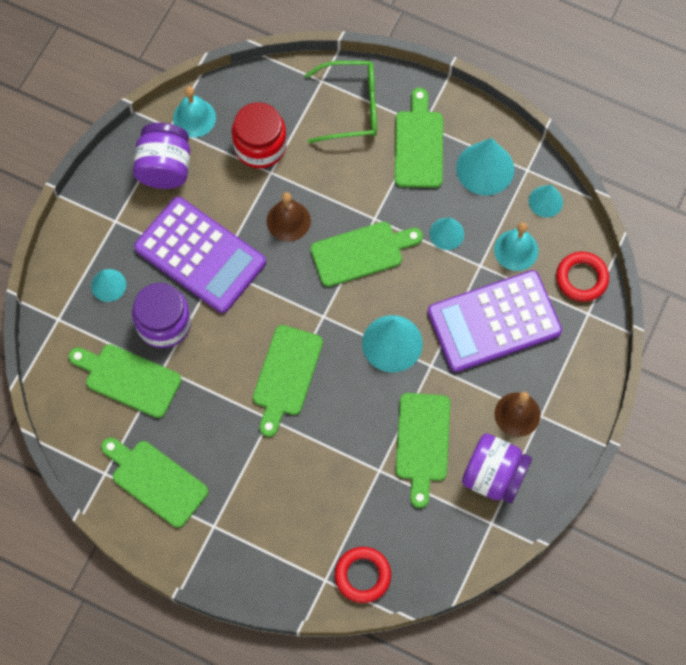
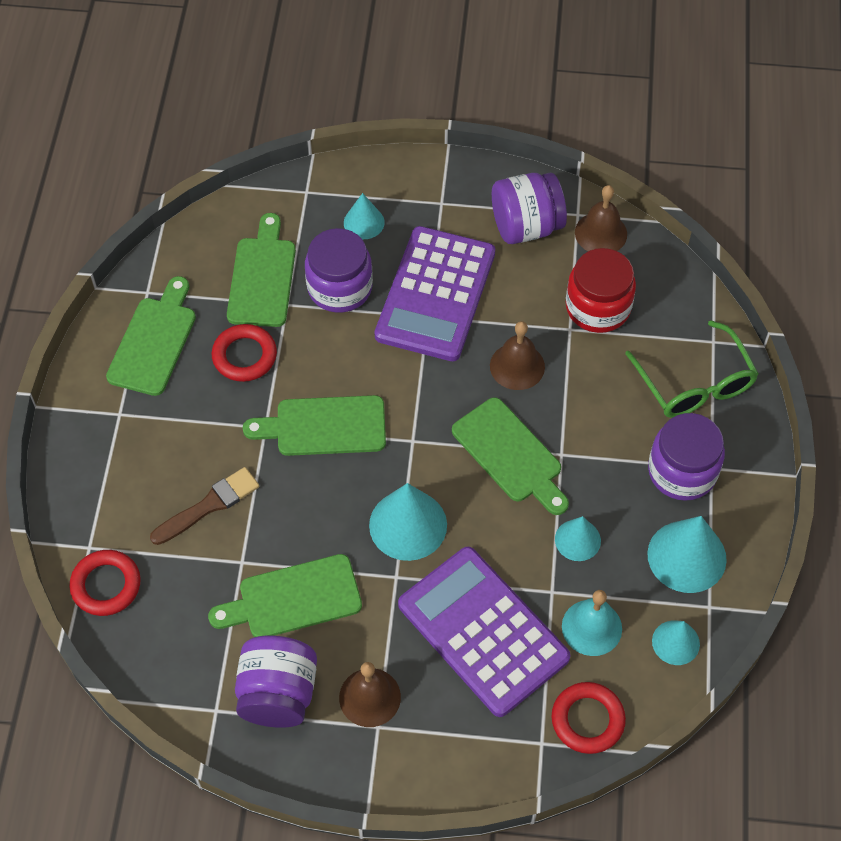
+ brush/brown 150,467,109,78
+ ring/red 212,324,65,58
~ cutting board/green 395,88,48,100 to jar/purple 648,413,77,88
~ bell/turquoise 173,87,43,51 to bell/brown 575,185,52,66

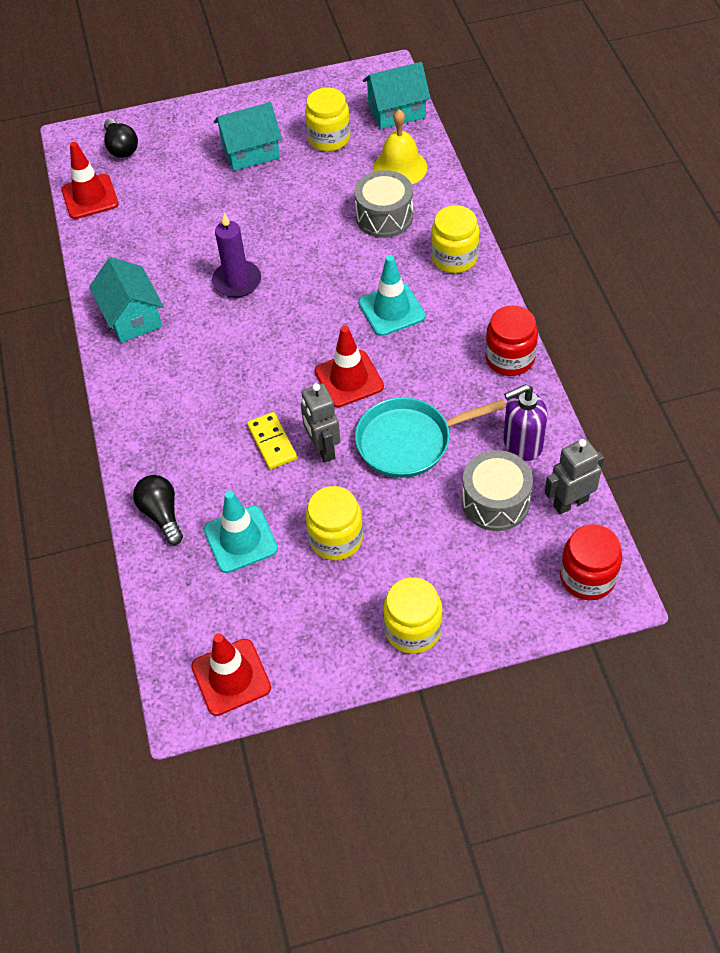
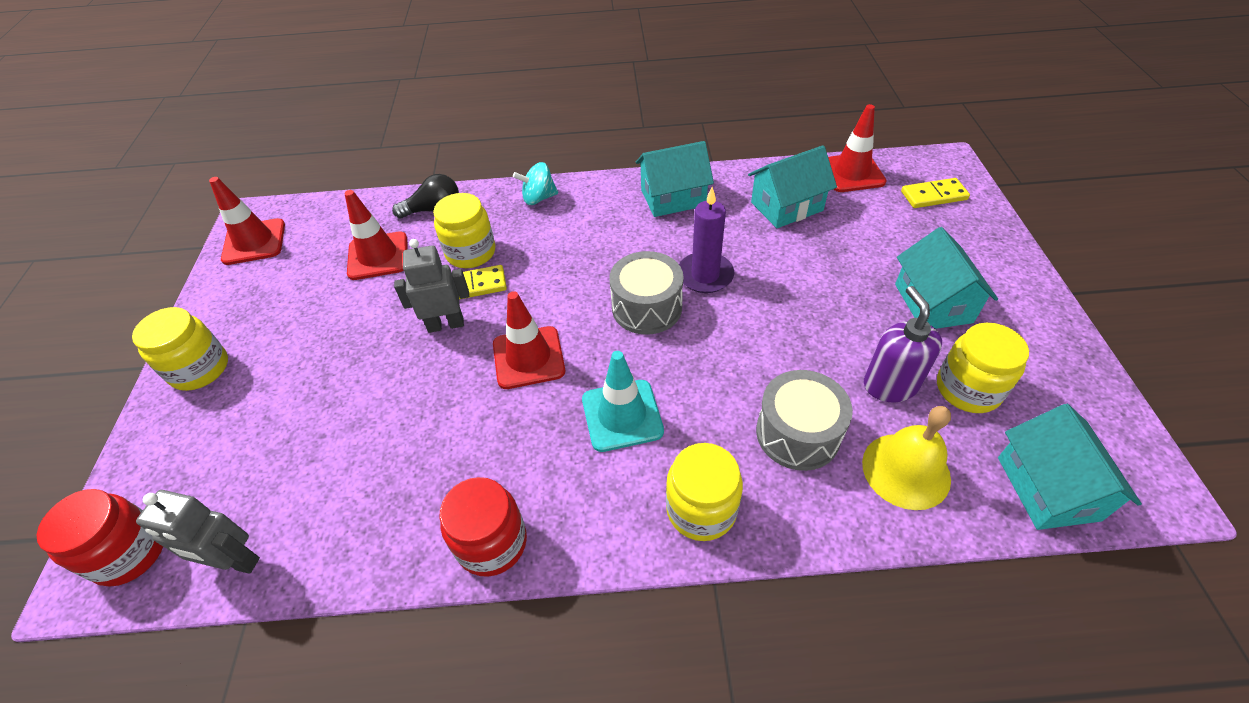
- pan/turquoise 355,397,151,81
+ spinning top/turquoise 513,162,45,43
+ house/turquoise 748,145,89,83
~ jar/yellow 306,486,57,75 to 433,193,62,75
~ drum/grey 462,450,71,81 to 609,251,75,84
~ soap dispenser/purple 503,384,44,77 to 864,286,78,117
~ light bulb/black 104,118,34,40 to domino/yellow 901,178,69,30
~ traffic cone/turquoise 204,491,74,82 to traffic cone/red 345,190,62,90
~ robot/grey 545,438,59,76 = 136,490,124,84 120 degrees clockwise

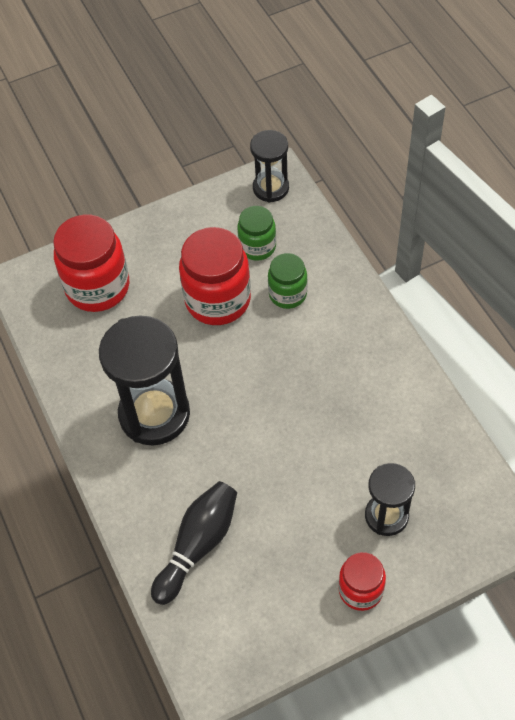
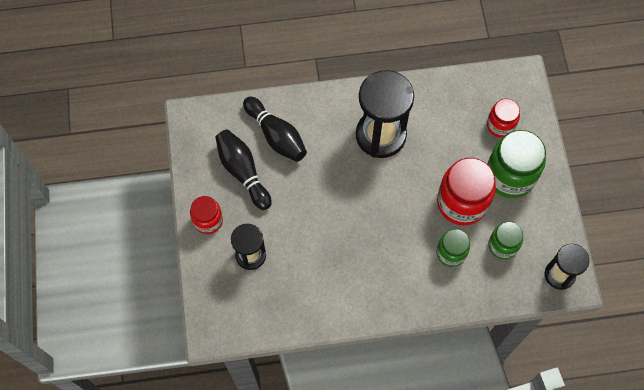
+ bowling pin/black 215,129,57,81
+ jar/green 488,130,58,68
~ jar/red 53,215,76,97 = 487,99,33,39 x0.58

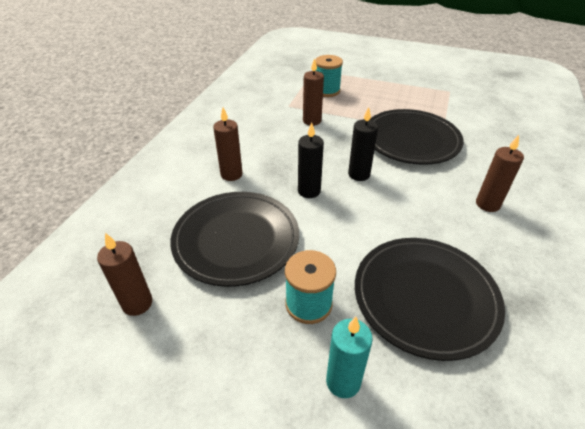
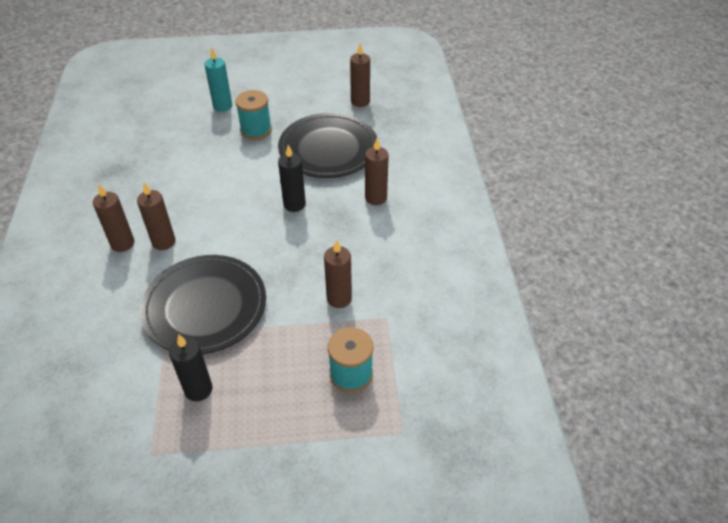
- plate/black 355,238,150,123
+ candle/brown 137,182,38,68
~ candle/black 348,107,30,74 to 169,334,43,67

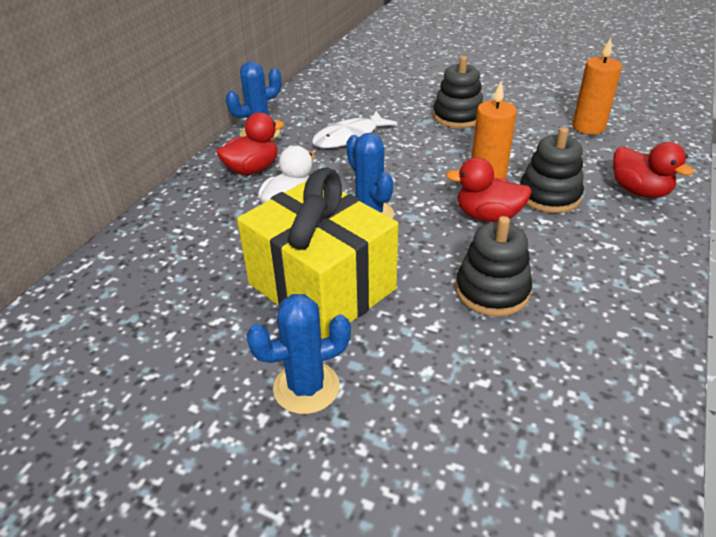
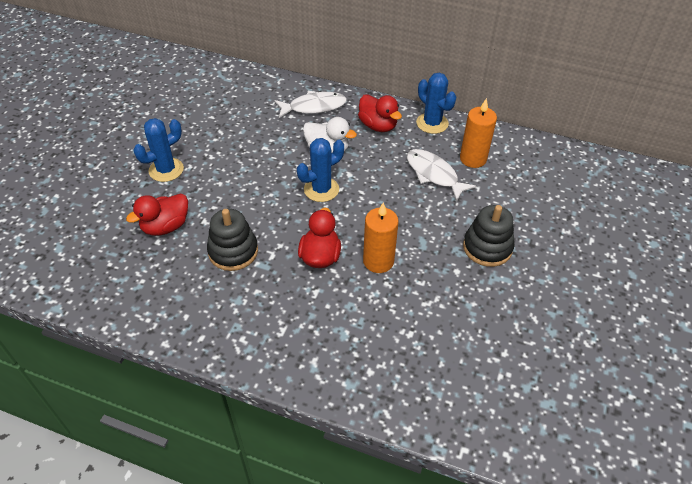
- gift/yellow 237,168,161,171
- stacking toy/black 520,127,64,86
+ fish/white 275,91,72,27
~ candle/orange 572,38,50,97 to 460,98,37,70
~ duck/red 613,142,81,56 to 126,194,62,42
~ cactus/blue 246,294,105,120 = 133,118,51,64 75 degrees clockwise

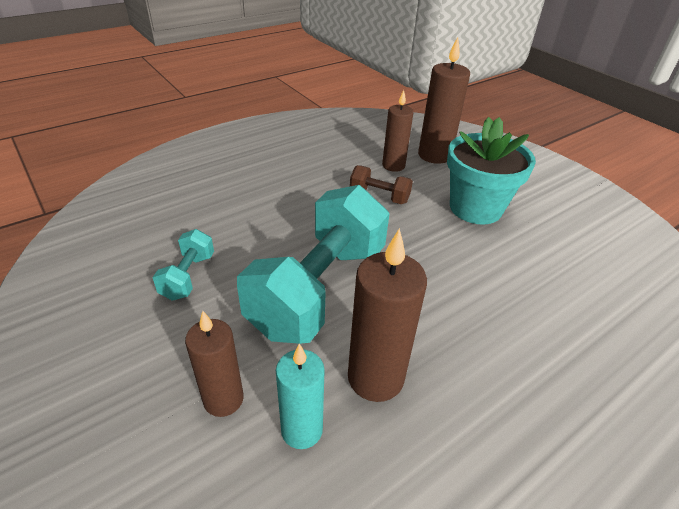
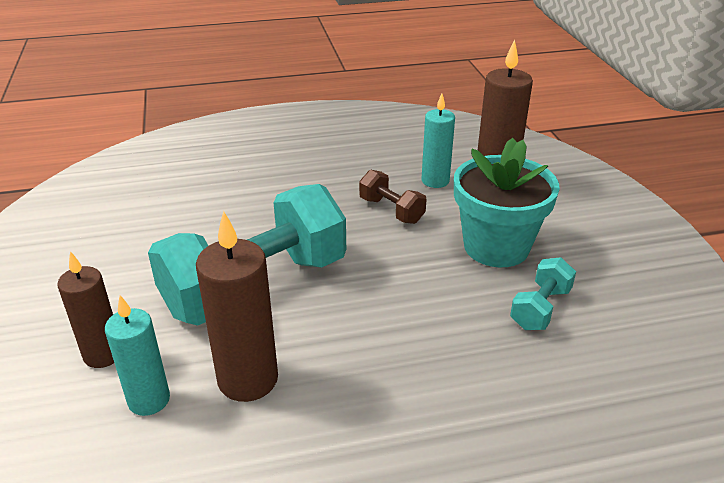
~ dumbbell/turquoise 152,229,62,72 to 510,257,66,73
~ candle/brown 382,90,32,82 to candle/turquoise 421,94,34,94

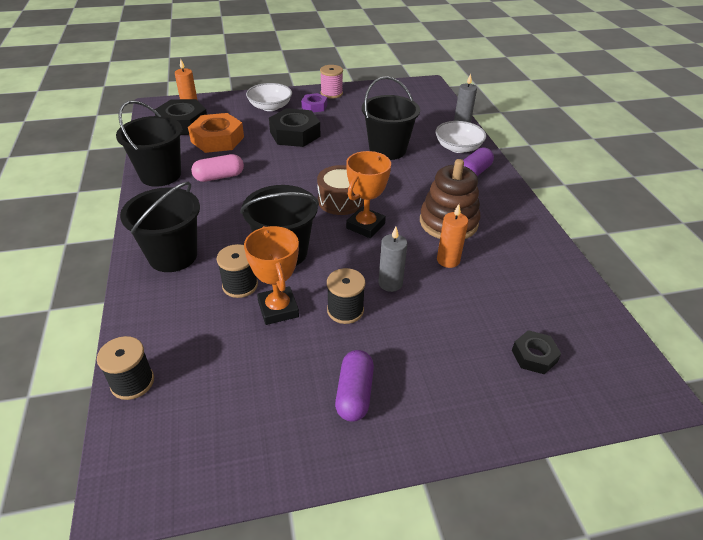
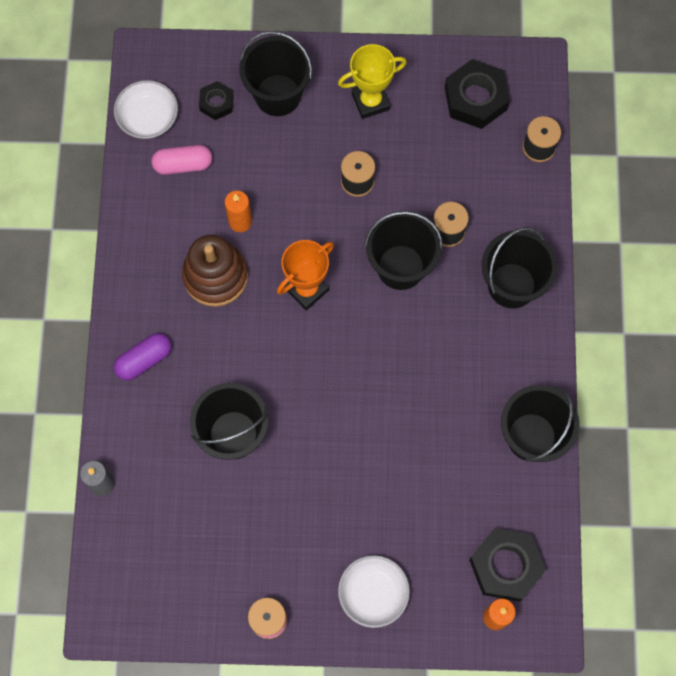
- nut/orange 188,113,56,40
- trophy/orange 244,226,55,99
- nut/purple 301,93,26,19
- drum/brown 317,165,47,50
- candle/grey 378,227,29,65
+ bucket/black 240,31,72,85
~ capsule/pink 191,154,53,28 to 152,145,60,30
~ nut/black 269,108,52,39 to 445,59,65,70
~ bowl/white 435,121,51,32 to 114,80,64,59
~ capsule/purple 335,350,39,72 to trophy/yellow 338,44,69,75

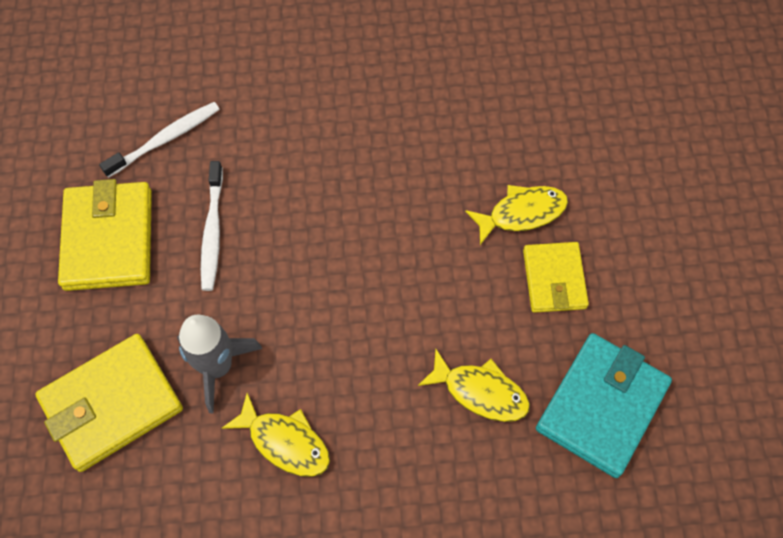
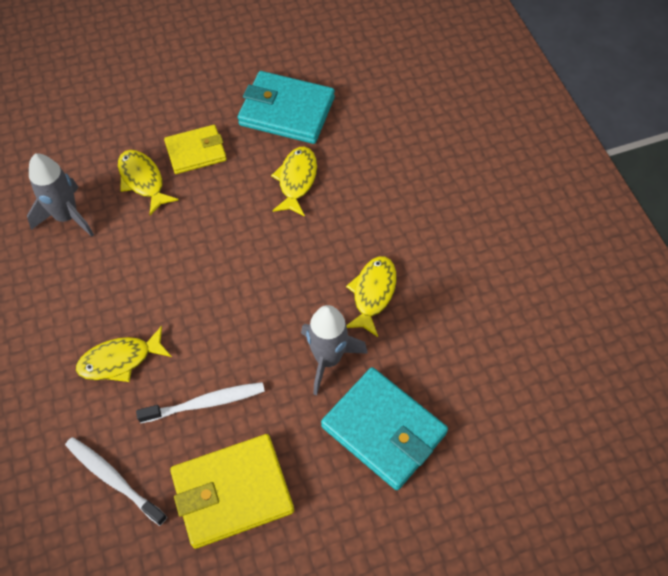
+ rocket/grey 27,154,67,83
+ fish/yellow 76,326,96,56
~ wallet/yellow 35,334,148,138 to wallet/turquoise 321,367,127,123

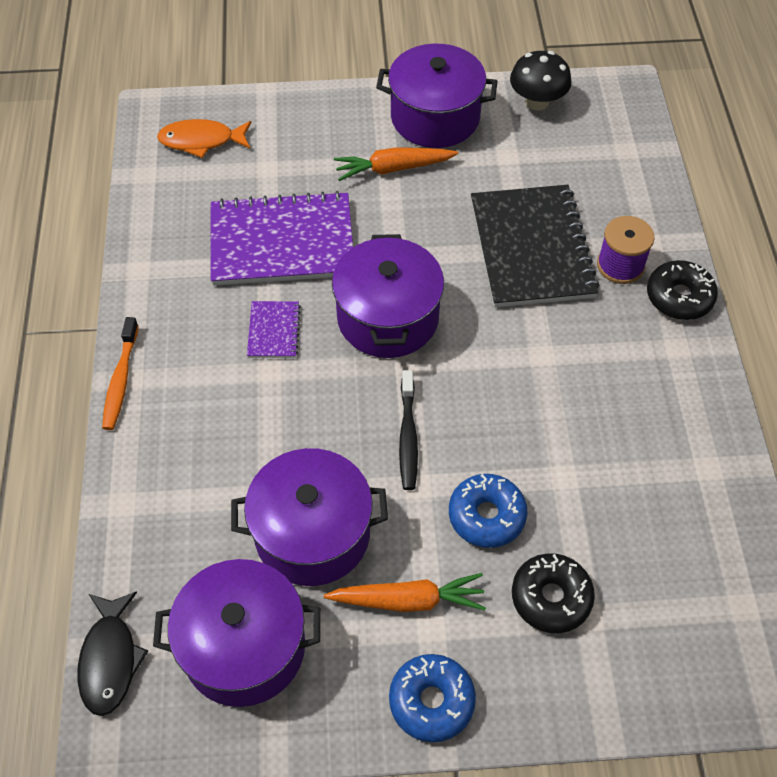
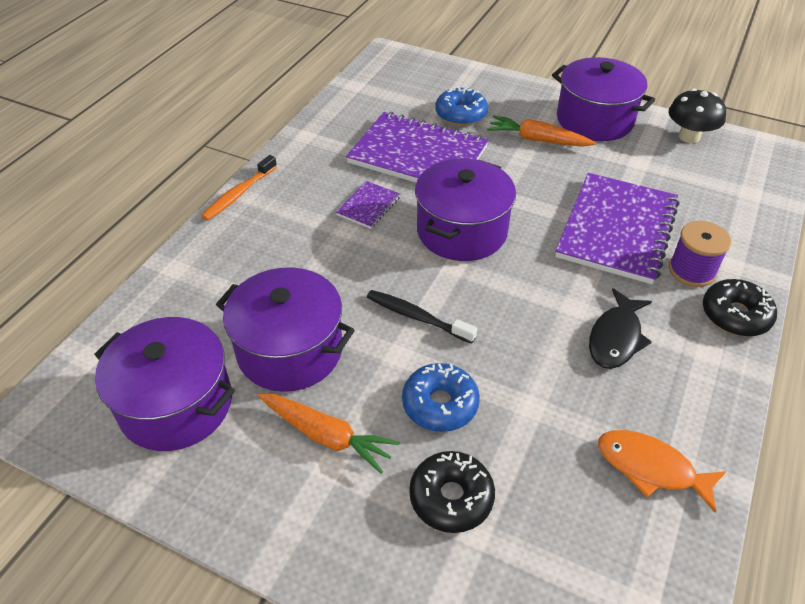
~ fish/black 77,591,71,125 to 589,288,63,81
~ fish/orange 157,119,94,39 to 598,430,129,83
~ donut/blue 389,654,87,88 to 435,86,53,40
~ notebook/black 471,185,128,122 to notebook/purple 555,173,125,111
~ toothbrush/black 399,370,19,120 = 367,290,110,54 90 degrees clockwise

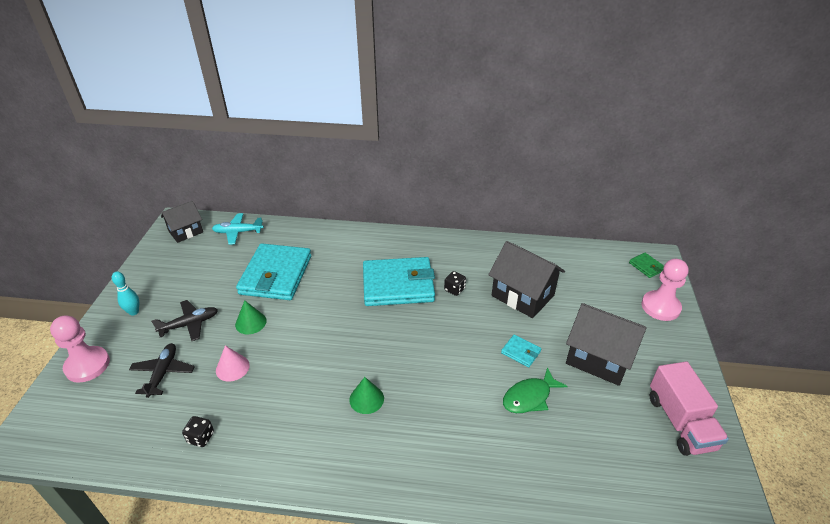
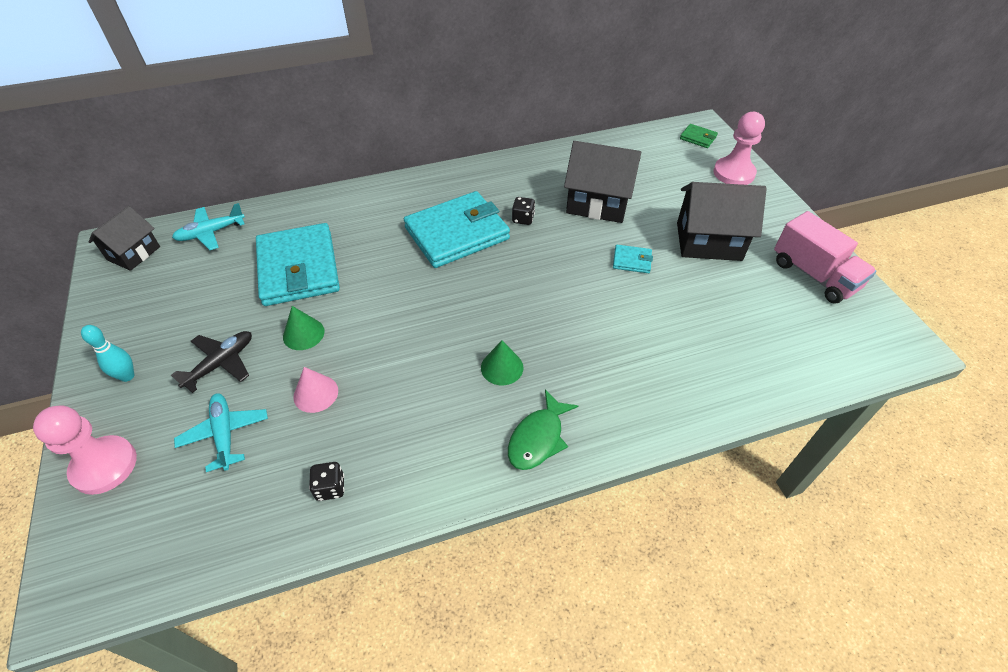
~ fish/green 503,367,65,46 to 508,389,70,81
~ plane/black 129,343,66,55 to plane/turquoise 174,393,94,79

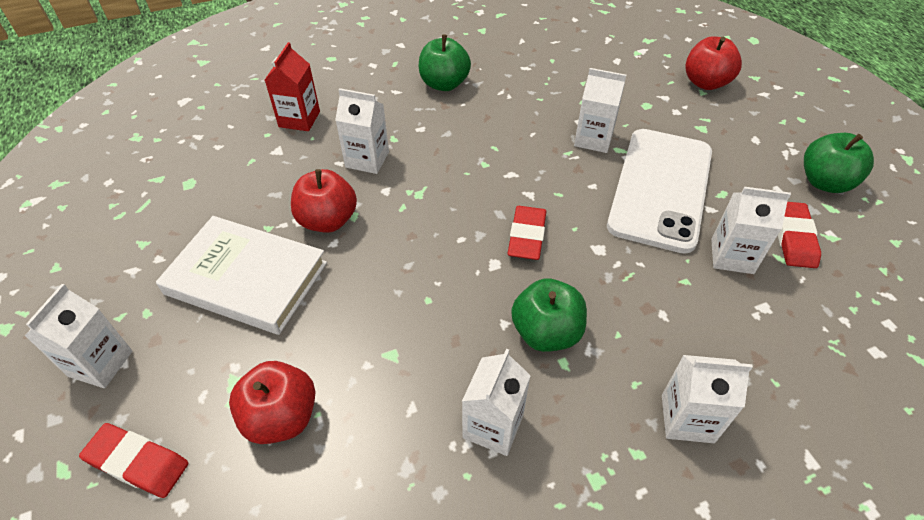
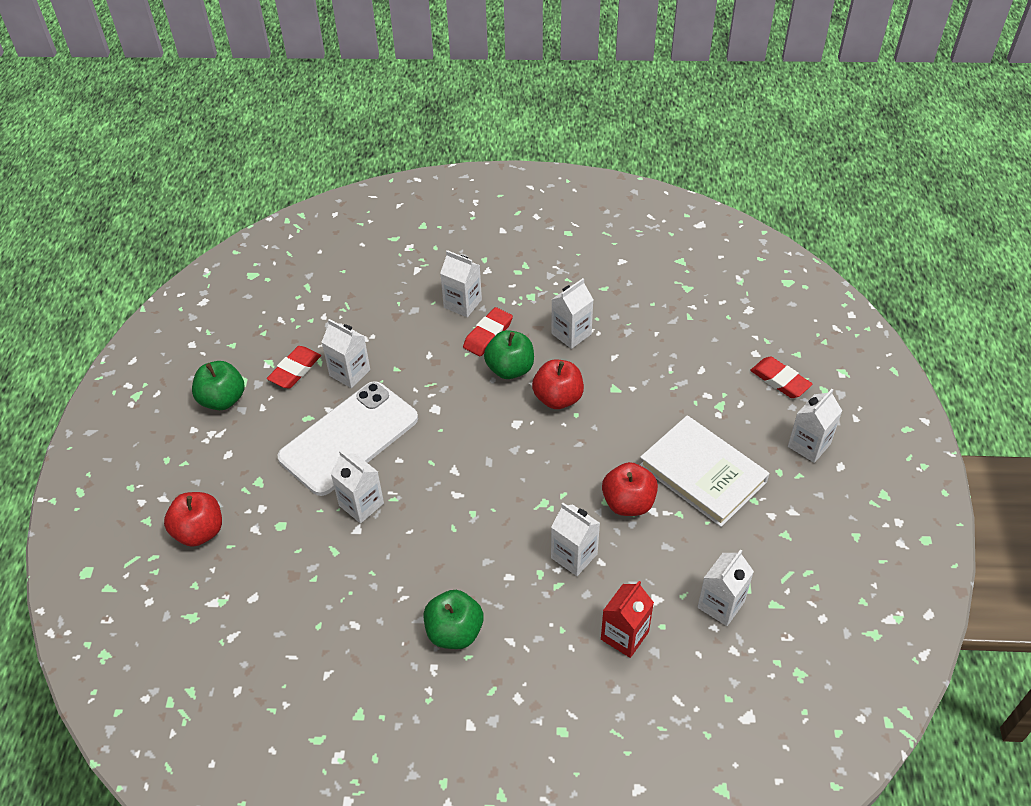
+ carton/white 698,549,56,77
~ apple/red 229,361,87,83 to 532,359,52,50
~ eraser/red 508,206,39,54 to 463,307,50,49

